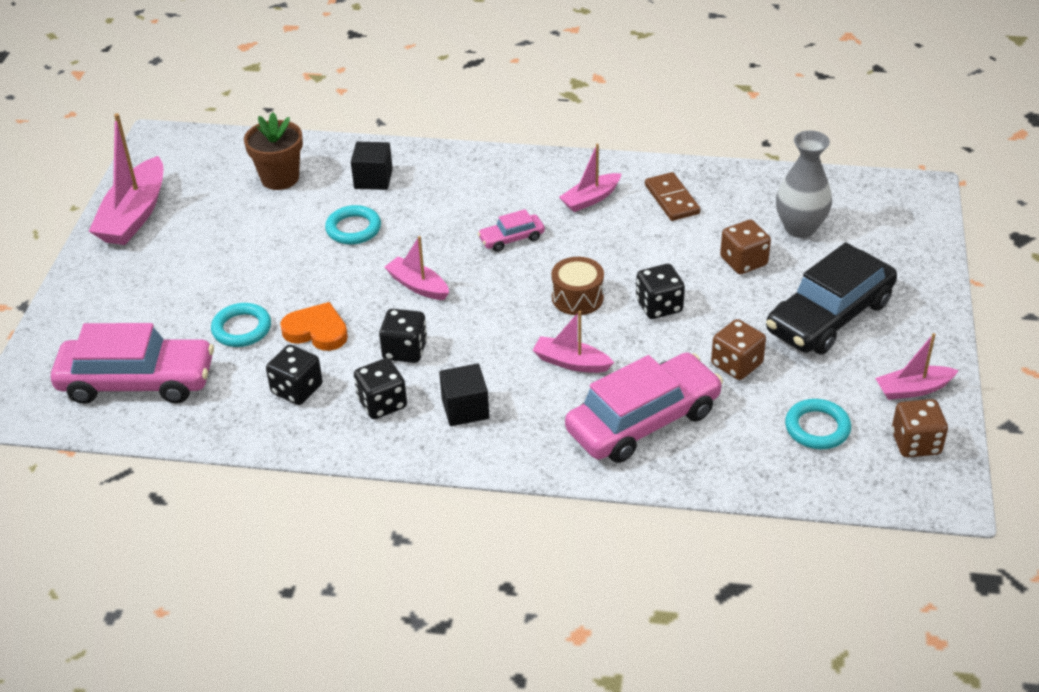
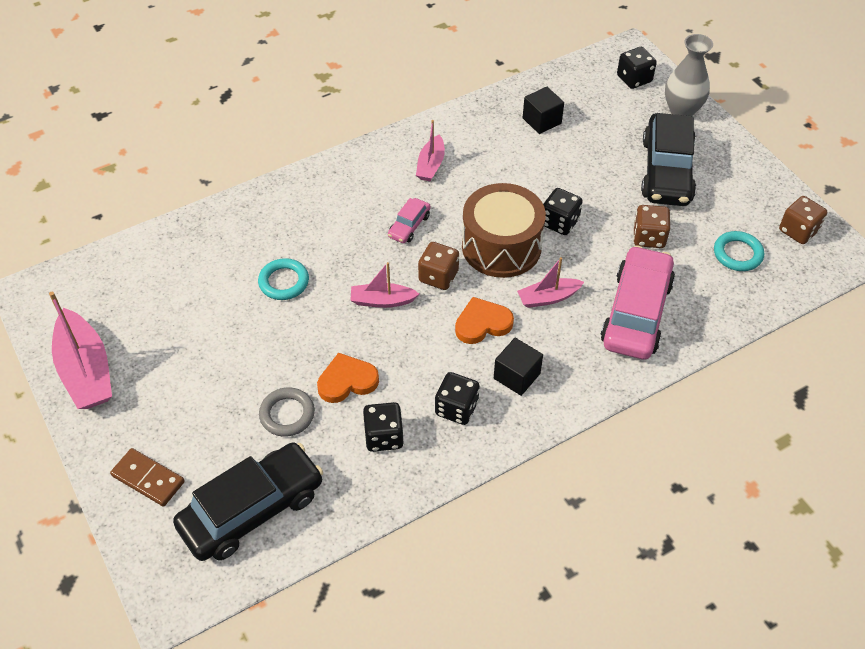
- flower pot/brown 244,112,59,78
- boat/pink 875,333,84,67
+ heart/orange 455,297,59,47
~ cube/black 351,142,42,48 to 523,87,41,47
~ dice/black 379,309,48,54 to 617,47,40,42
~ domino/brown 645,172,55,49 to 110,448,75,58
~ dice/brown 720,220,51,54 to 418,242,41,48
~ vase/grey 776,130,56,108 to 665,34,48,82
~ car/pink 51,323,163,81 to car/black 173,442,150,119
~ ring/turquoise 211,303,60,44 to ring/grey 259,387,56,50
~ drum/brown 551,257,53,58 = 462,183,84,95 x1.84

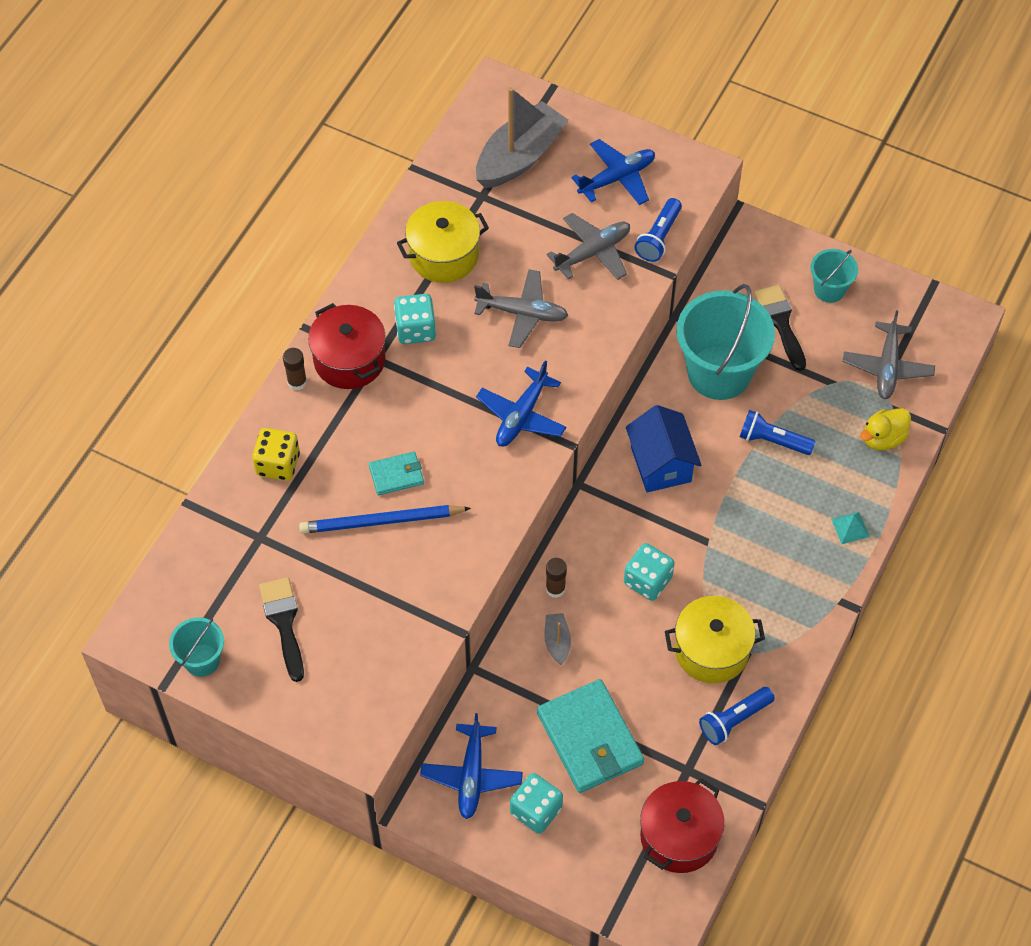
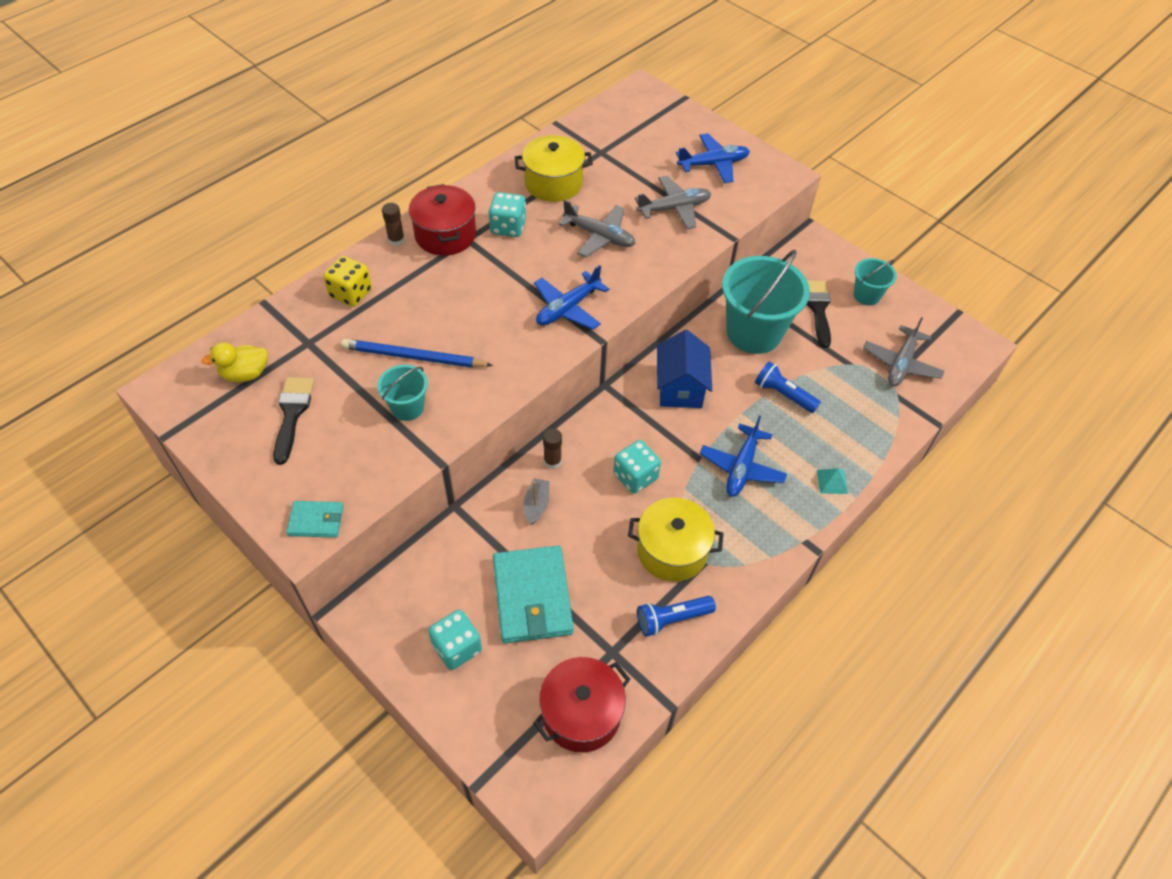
- boat/grey 476,87,93,101
- flashlight/blue 635,198,47,64
~ bucket/turquoise 169,618,55,59 to 377,365,51,56
~ wallet/turquoise 369,451,55,44 to 286,501,58,37
~ plane/blue 420,713,103,106 to 700,415,87,82
~ duck/yellow 860,408,51,42 to 201,342,67,40

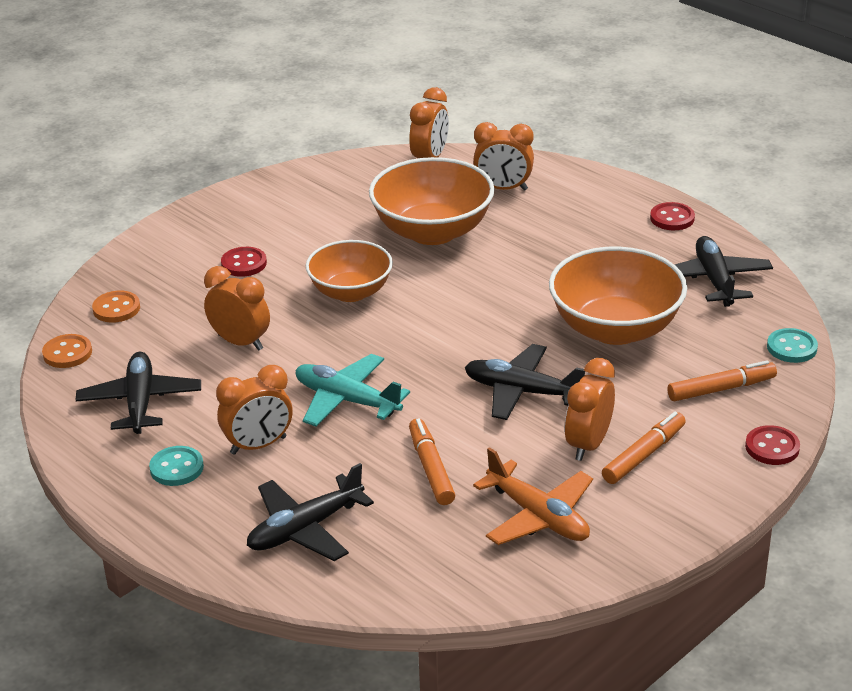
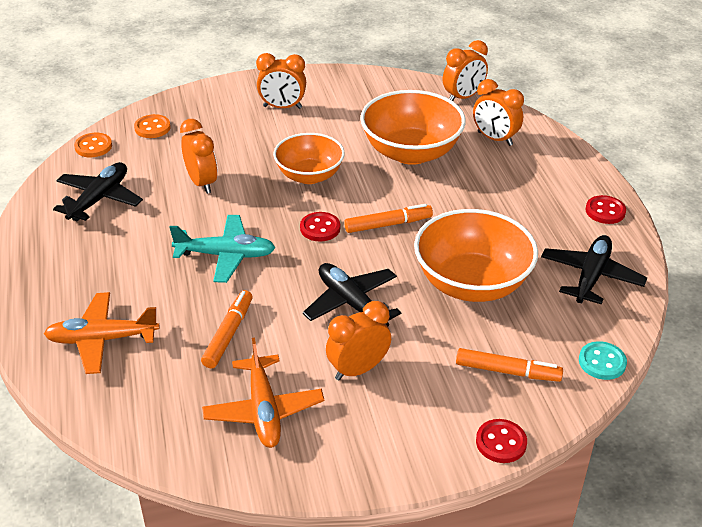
- button/turquoise 149,446,55,40
~ clock/orange 216,365,76,90 to 256,53,50,56
~ button/red 221,247,46,30 to 300,212,40,30
~ marker/orange 602,412,84,72 to 344,204,89,29
~ plane/black 247,463,127,98 to plane/orange 44,292,116,82
~ plane/turquoise 295,354,115,73 = 169,215,107,68 120 degrees clockwise

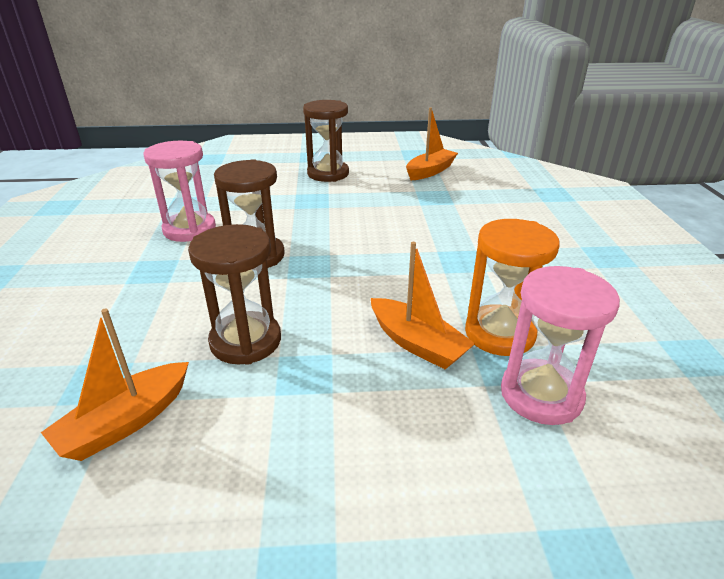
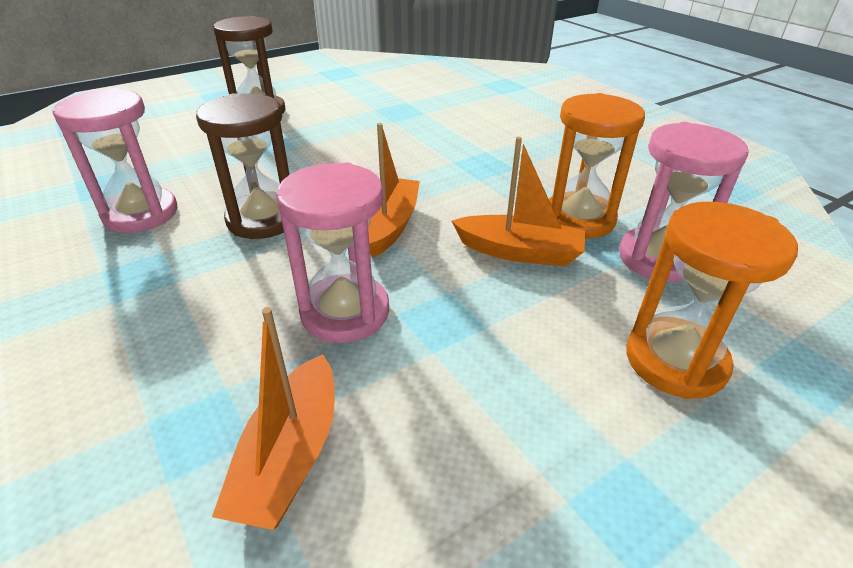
+ hourglass/orange 626,202,172,197
~ boat/orange 406,107,52,73 to 368,123,52,135
~ hourglass/brown 188,224,93,141 to hourglass/pink 276,163,113,180

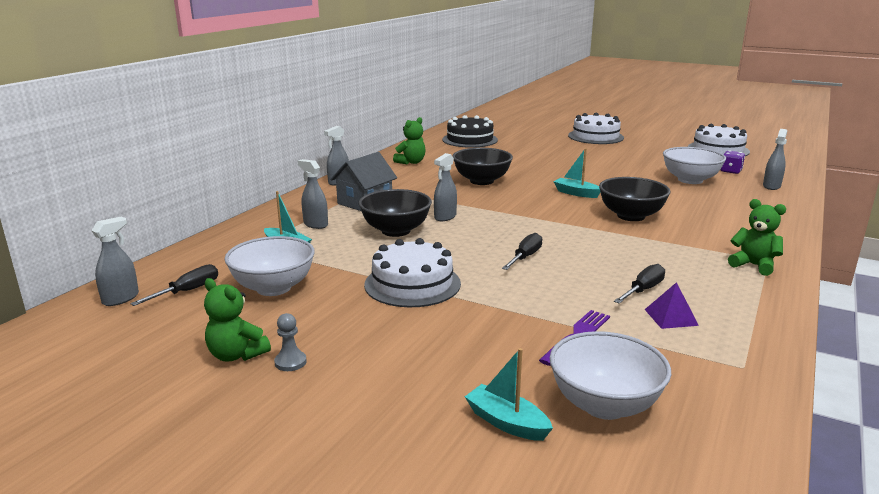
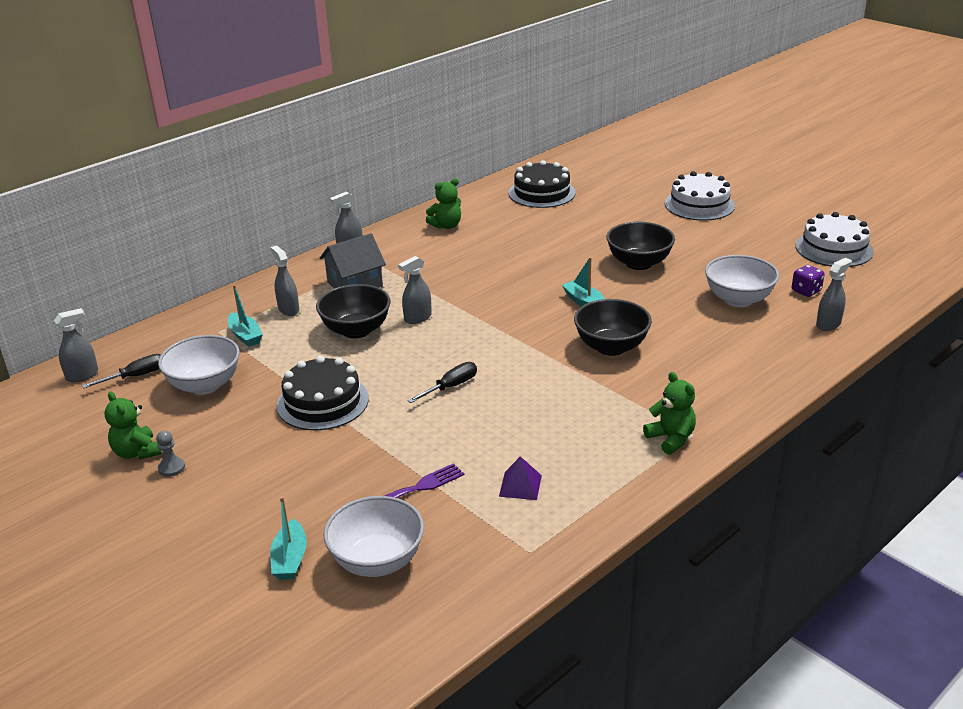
- screwdriver/black 614,264,51,40
~ bowl/black 453,148,60,37 to 606,222,69,48
~ cake/white 364,238,97,69 to cake/black 277,356,92,74
~ boat/turquoise 465,348,88,93 = 270,496,37,84 150 degrees counterclockwise

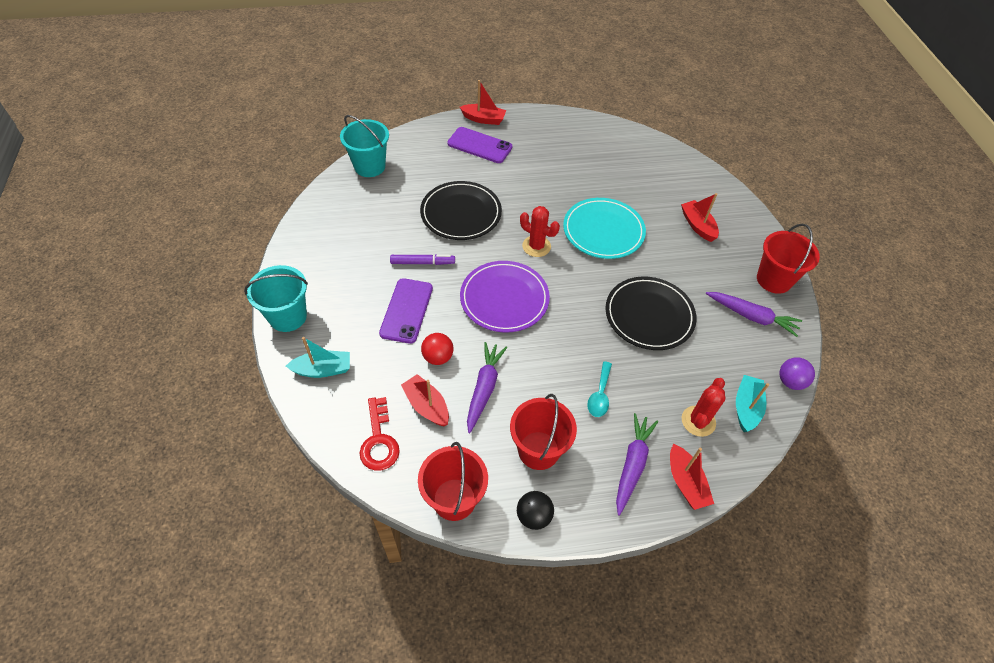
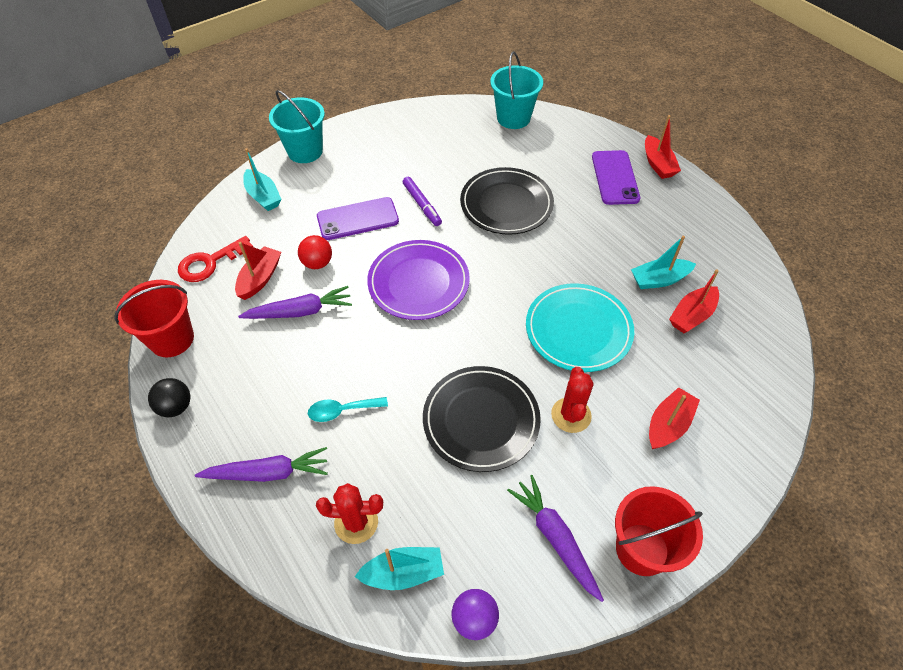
- bucket/red 510,394,67,76
+ boat/turquoise 631,236,65,53
~ cactus/red 520,206,40,51 to 551,367,43,66
~ boat/red 670,444,44,66 to 669,270,50,63
~ carrot/purple 706,292,96,45 = 507,475,97,127 150 degrees clockwise

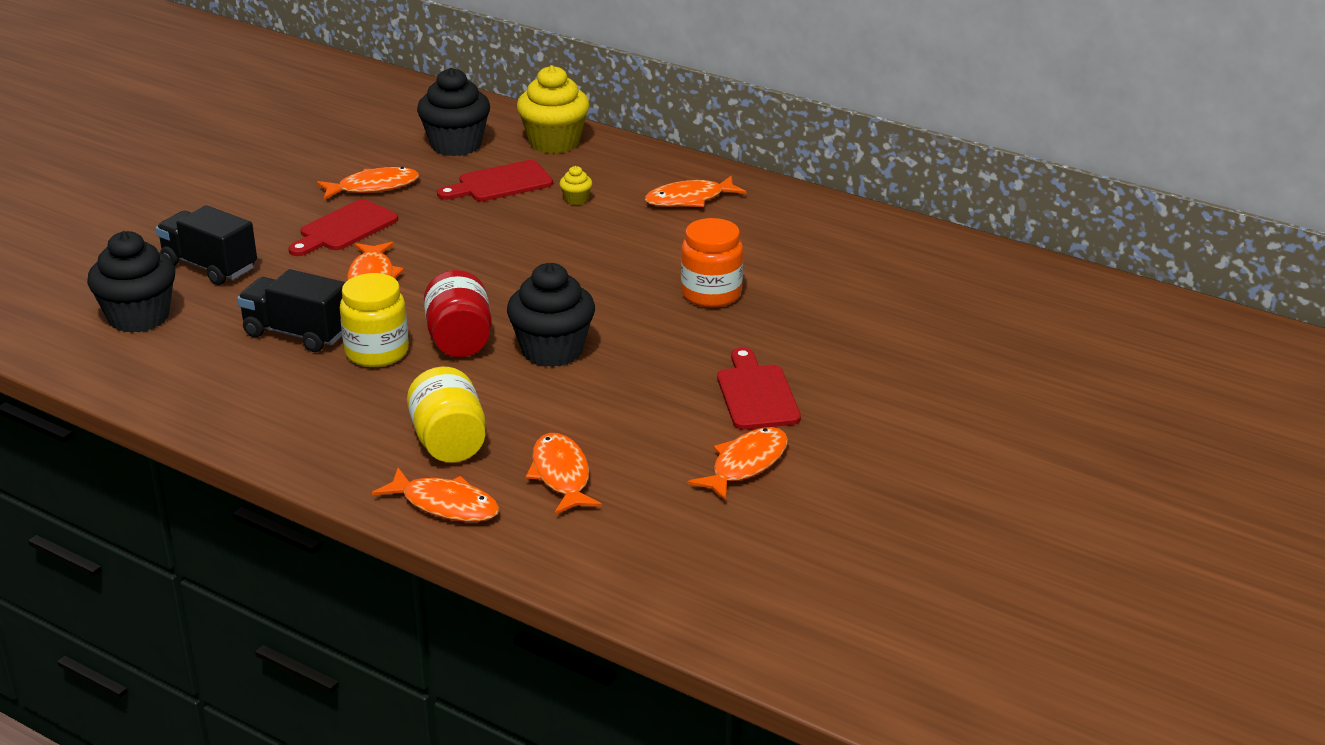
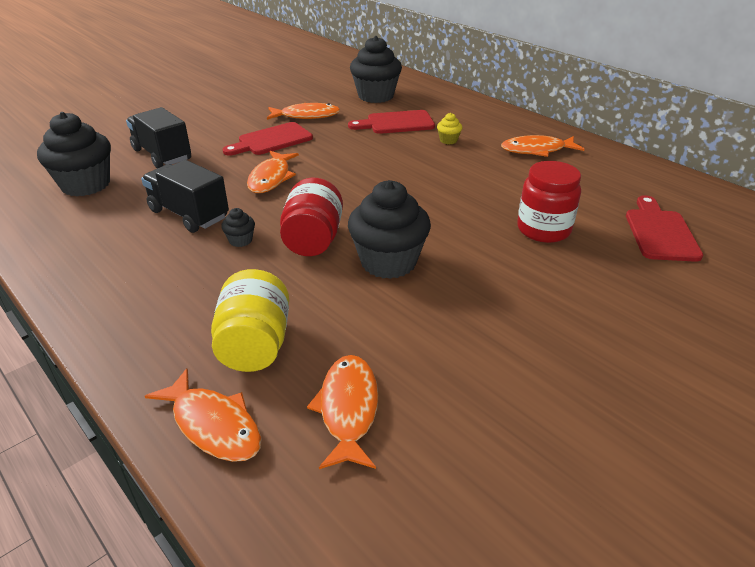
- cupcake/yellow 517,65,72,89
- fish/orange 687,427,101,74
~ cutting board/red 717,347,84,83 to 626,195,77,67
~ jar/yellow 340,273,69,94 to cupcake/black 221,208,34,39
~ jar/orange 681,218,62,90 to jar/red 517,161,64,82

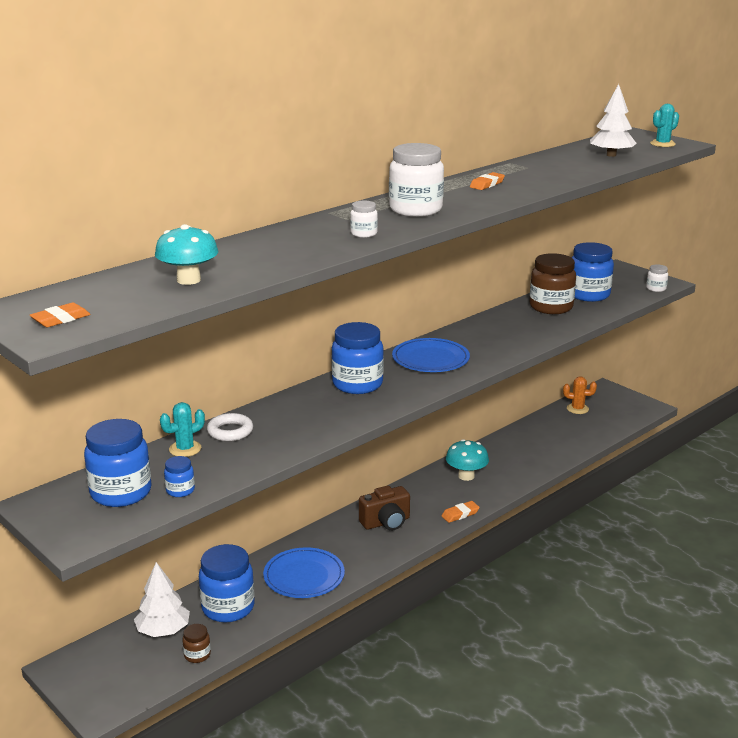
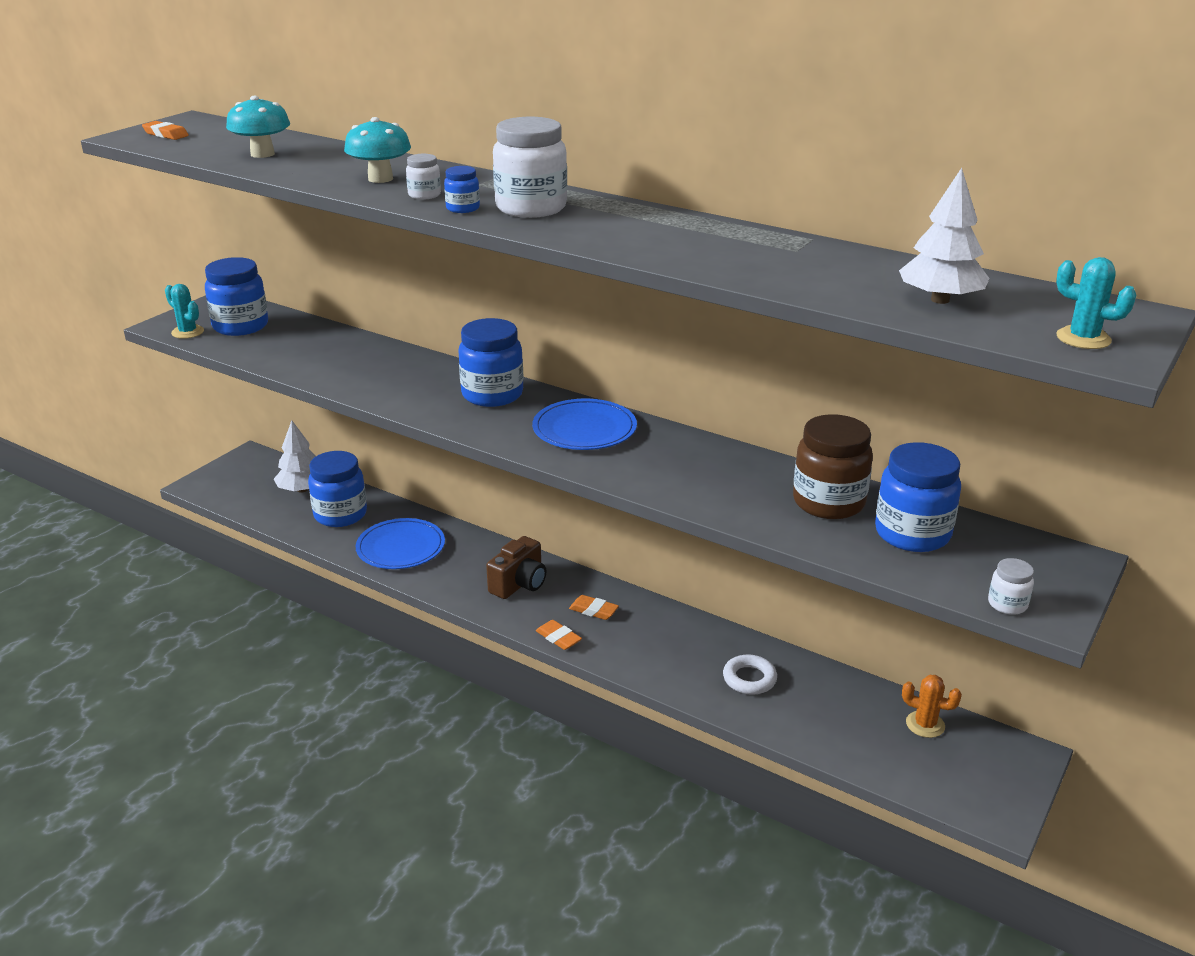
- jar/brown 182,624,29,39
~ cactus/turquoise 160,402,45,55 to 165,284,39,55
~ jar/blue 164,456,31,41 to 444,166,36,47
~ ring/white 207,413,46,28 to 723,654,54,41
~ mushroom/turquoise 446,439,43,42 to 344,117,67,66
~ eraser/orange 470,172,35,18 to 569,595,50,25
~ camera/brown 359,486,51,44 = 486,536,60,63 105 degrees counterclockwise
~ cactus/orange 563,376,34,38 = 902,675,60,63 60 degrees counterclockwise

